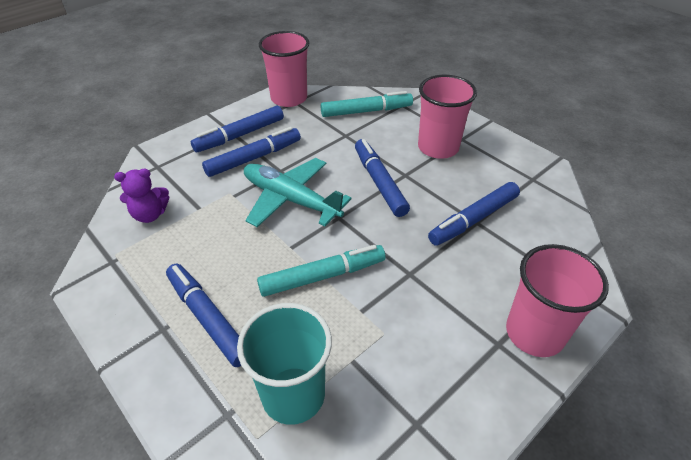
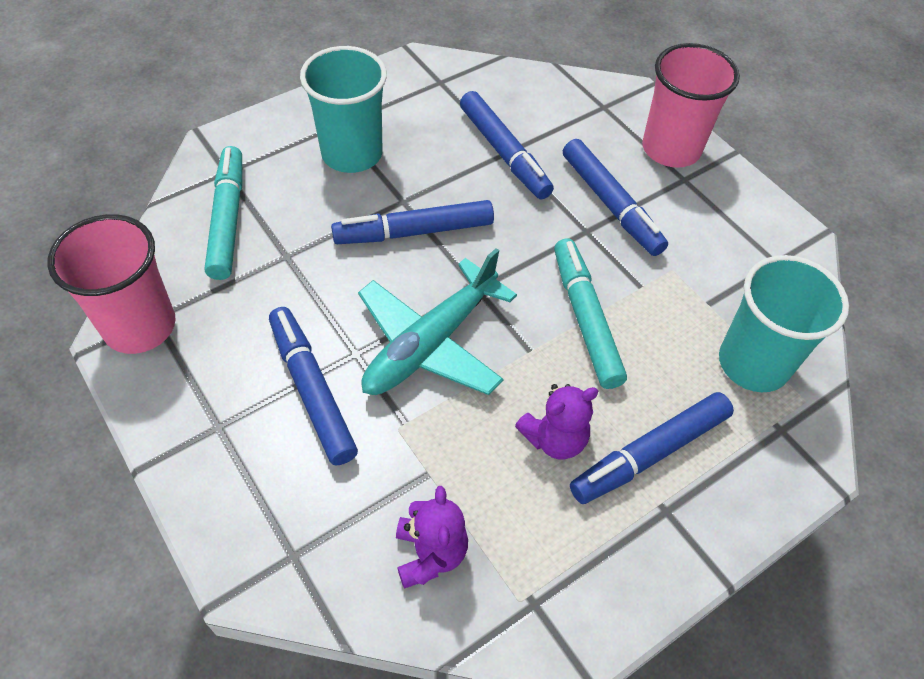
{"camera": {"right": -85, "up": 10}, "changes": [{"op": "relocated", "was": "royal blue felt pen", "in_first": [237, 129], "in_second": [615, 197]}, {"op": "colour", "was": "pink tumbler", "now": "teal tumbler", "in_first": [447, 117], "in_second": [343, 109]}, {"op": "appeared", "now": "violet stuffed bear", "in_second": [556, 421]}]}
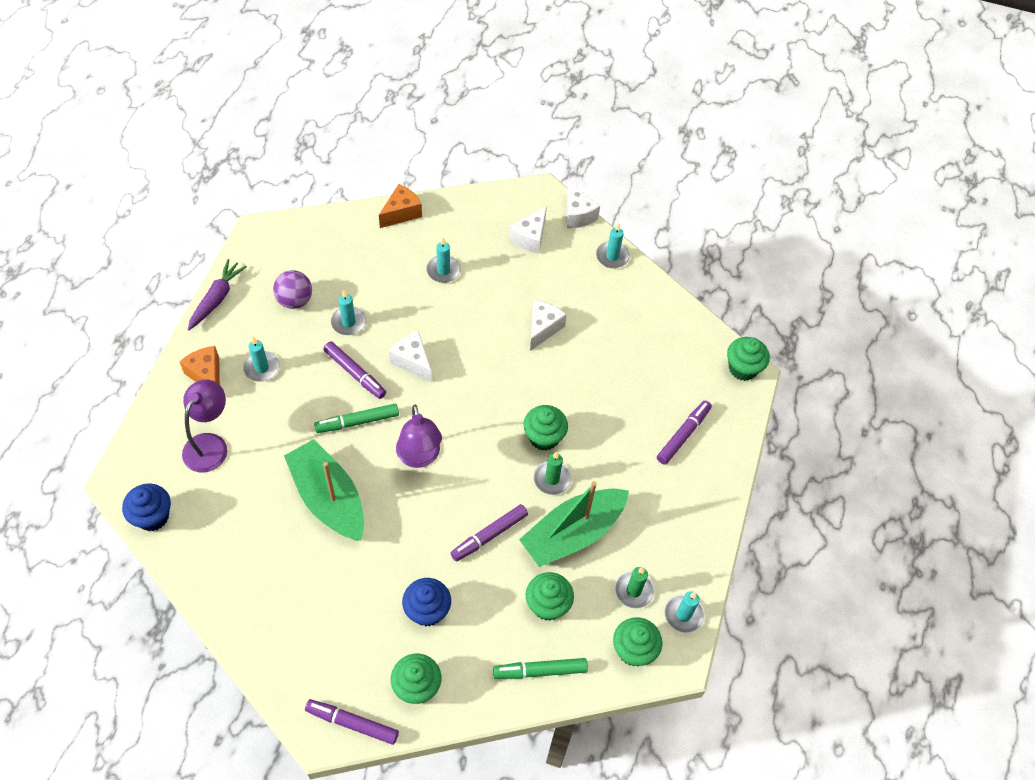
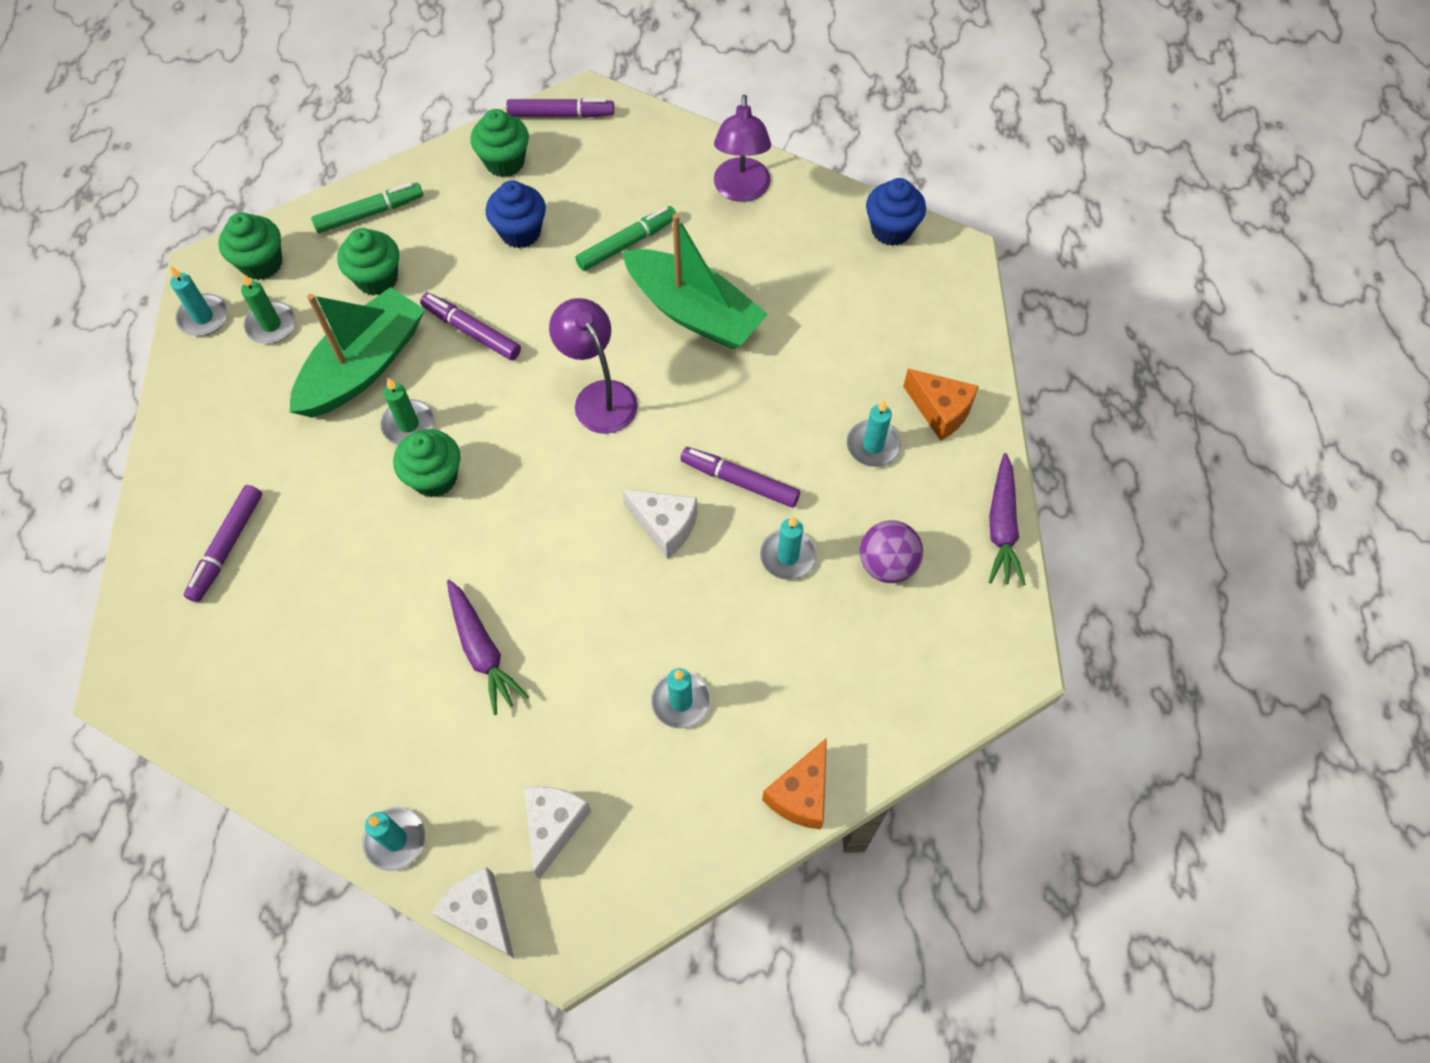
{"camera": {"right": 165, "up": 5}, "changes": [{"op": "relocated", "was": "violet reading lamp", "in_first": [204, 425], "in_second": [742, 148]}, {"op": "relocated", "was": "emerald felt pen", "in_first": [356, 418], "in_second": [625, 238]}, {"op": "spun", "was": "violet felt pen", "in_first": [489, 533], "in_second": [470, 326], "clockwise": -90}, {"op": "exchanged", "was": "white piece of cheese", "now": "violet root vegetable", "in_first": [548, 325], "in_second": [488, 647]}, {"op": "missing", "was": "emerald muffin", "in_first": [748, 359]}]}
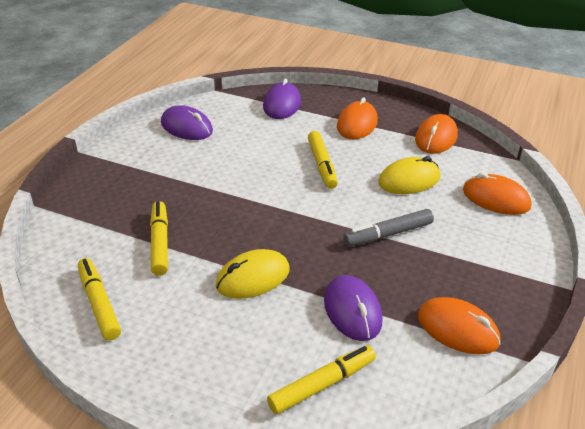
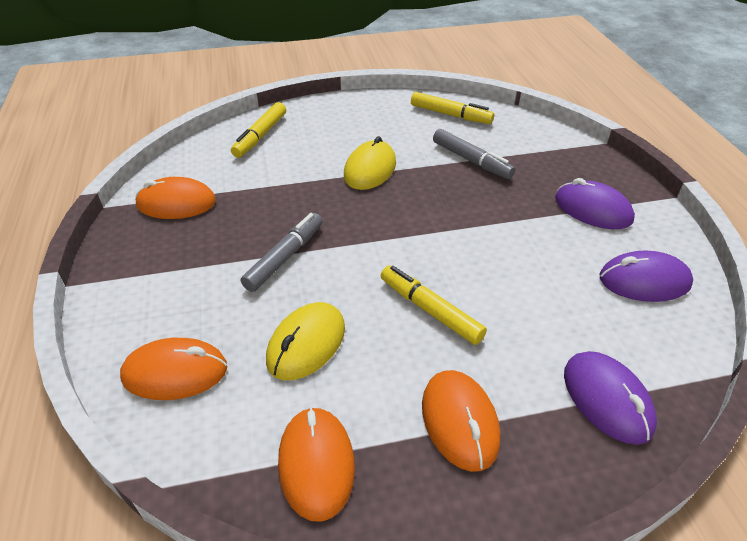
{"camera": {"right": 145, "up": 5}, "changes": [{"op": "colour", "was": "golden felt pen", "now": "gray felt pen", "in_first": [159, 238], "in_second": [474, 154]}, {"op": "relocated", "was": "violet PC mouse", "in_first": [353, 308], "in_second": [595, 203]}]}
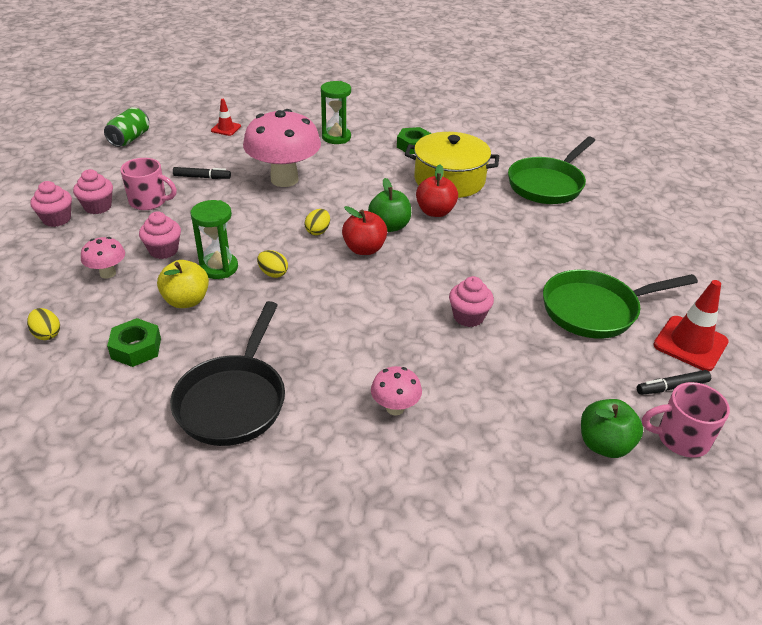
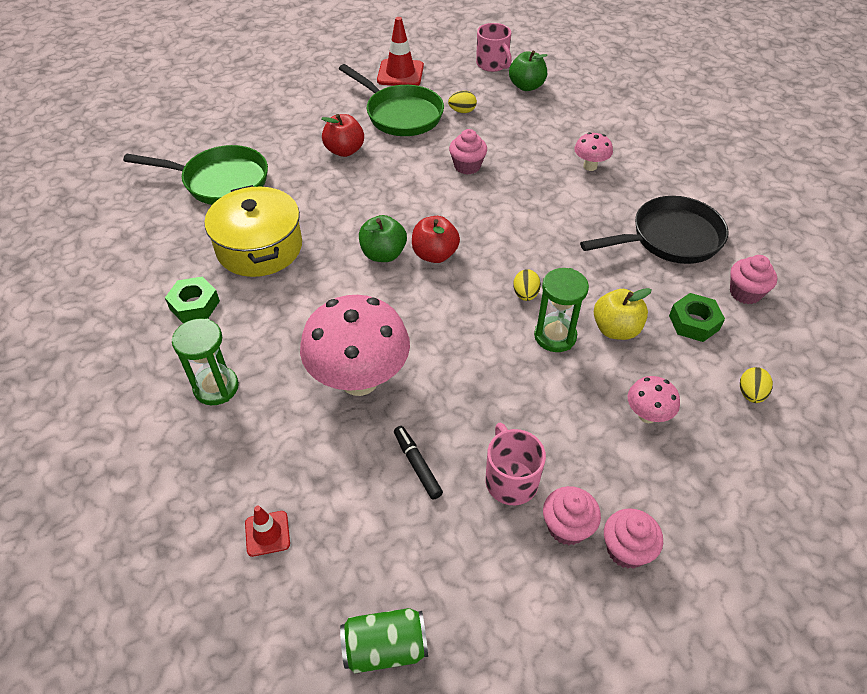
{"camera": {"right": -120, "up": 10}, "changes": [{"op": "relocated", "was": "pink muffin", "in_first": [160, 235], "in_second": [753, 279]}, {"op": "relocated", "was": "golden egg", "in_first": [317, 222], "in_second": [462, 102]}, {"op": "relocated", "was": "red toy apple", "in_first": [437, 190], "in_second": [342, 135]}, {"op": "missing", "was": "ebony felt pen", "in_first": [674, 382]}]}
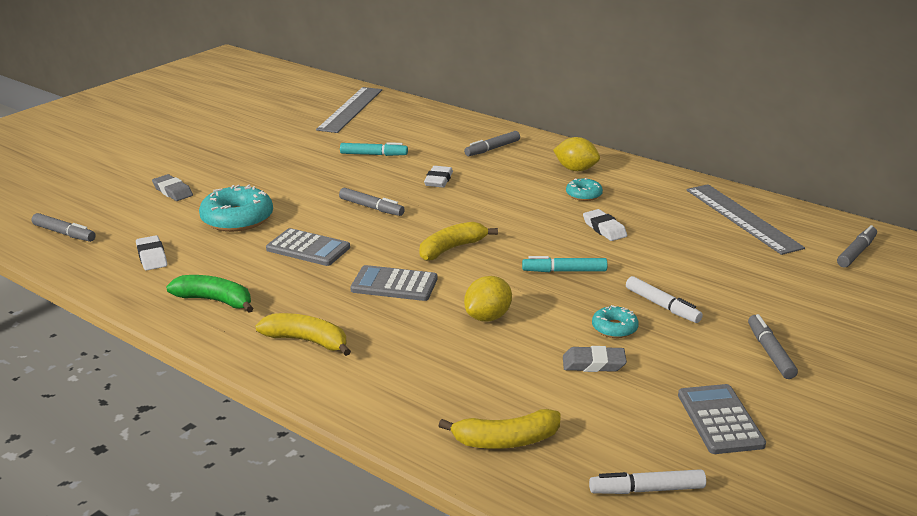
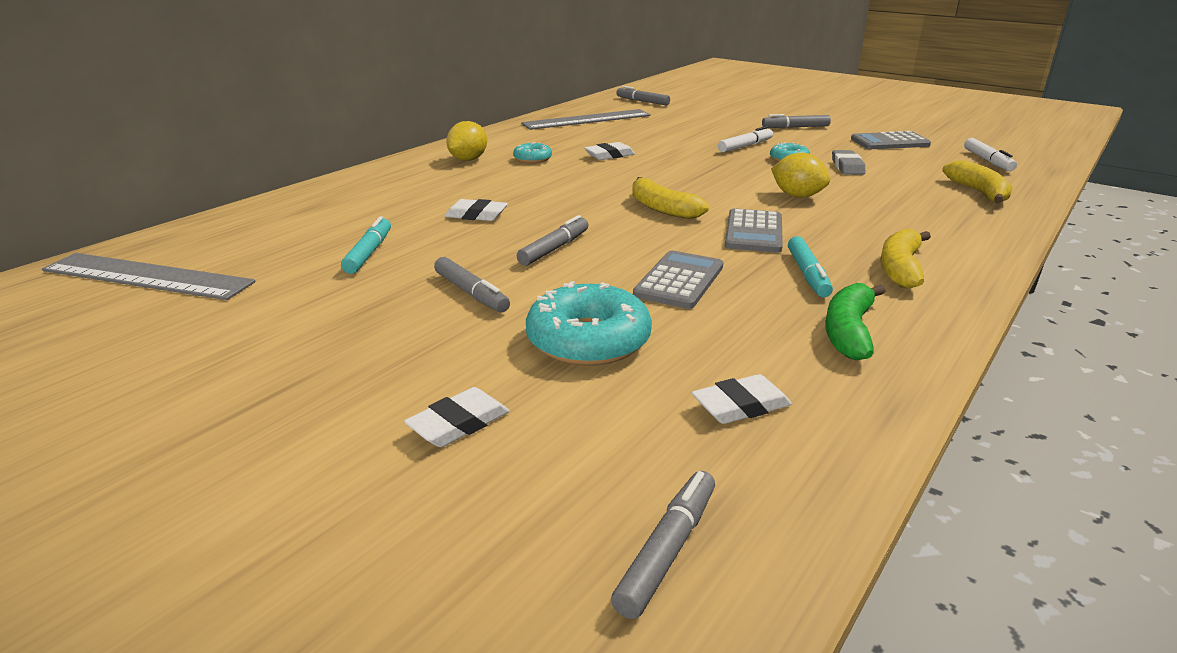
{"camera": {"right": -90, "up": 0}, "changes": [{"op": "colour", "was": "gray gum eraser", "now": "white gum eraser", "in_first": [172, 187], "in_second": [456, 417]}, {"op": "relocated", "was": "gray felt pen", "in_first": [492, 143], "in_second": [472, 285]}, {"op": "relocated", "was": "teal felt pen", "in_first": [564, 264], "in_second": [810, 266]}]}
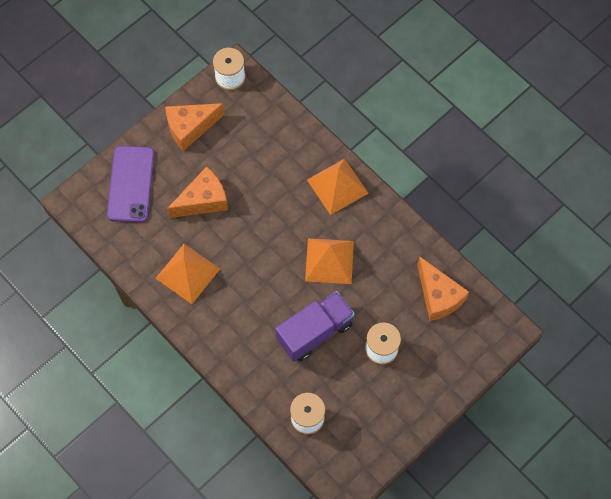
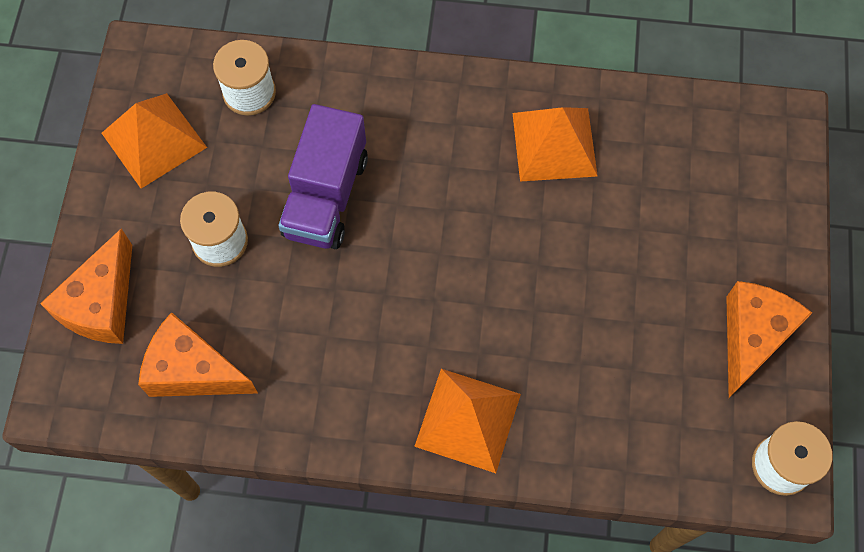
{"camera": {"right": 140, "up": 0}, "changes": [{"op": "missing", "was": "violet mobile phone", "in_first": [131, 184]}, {"op": "relocated", "was": "orange-coloured piece of cheese", "in_first": [197, 192], "in_second": [86, 286]}, {"op": "relocated", "was": "orange-coloured pyramid", "in_first": [329, 261], "in_second": [154, 141]}]}
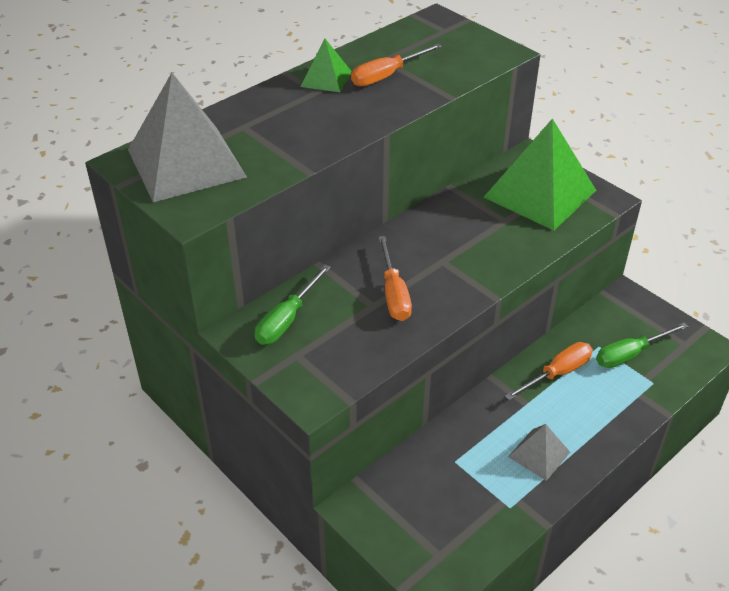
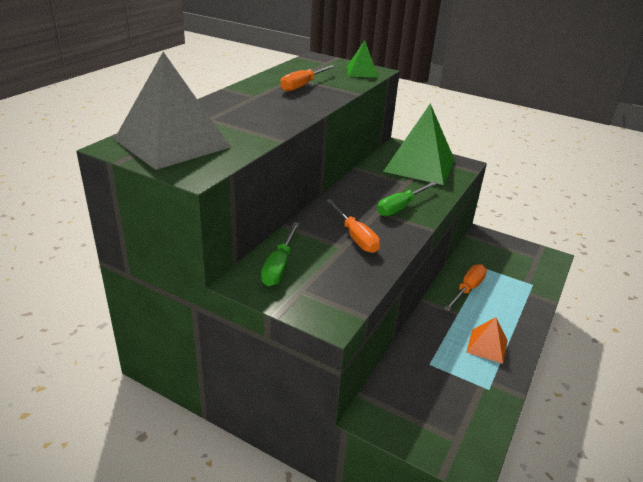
{"camera": {"right": -20, "up": -10}, "changes": [{"op": "relocated", "was": "emerald pyramid", "in_first": [325, 65], "in_second": [362, 59]}, {"op": "colour", "was": "gray pyramid", "now": "orange-coloured pyramid", "in_first": [539, 452], "in_second": [487, 340]}, {"op": "relocated", "was": "emerald flat screwdriver", "in_first": [642, 345], "in_second": [407, 198]}]}
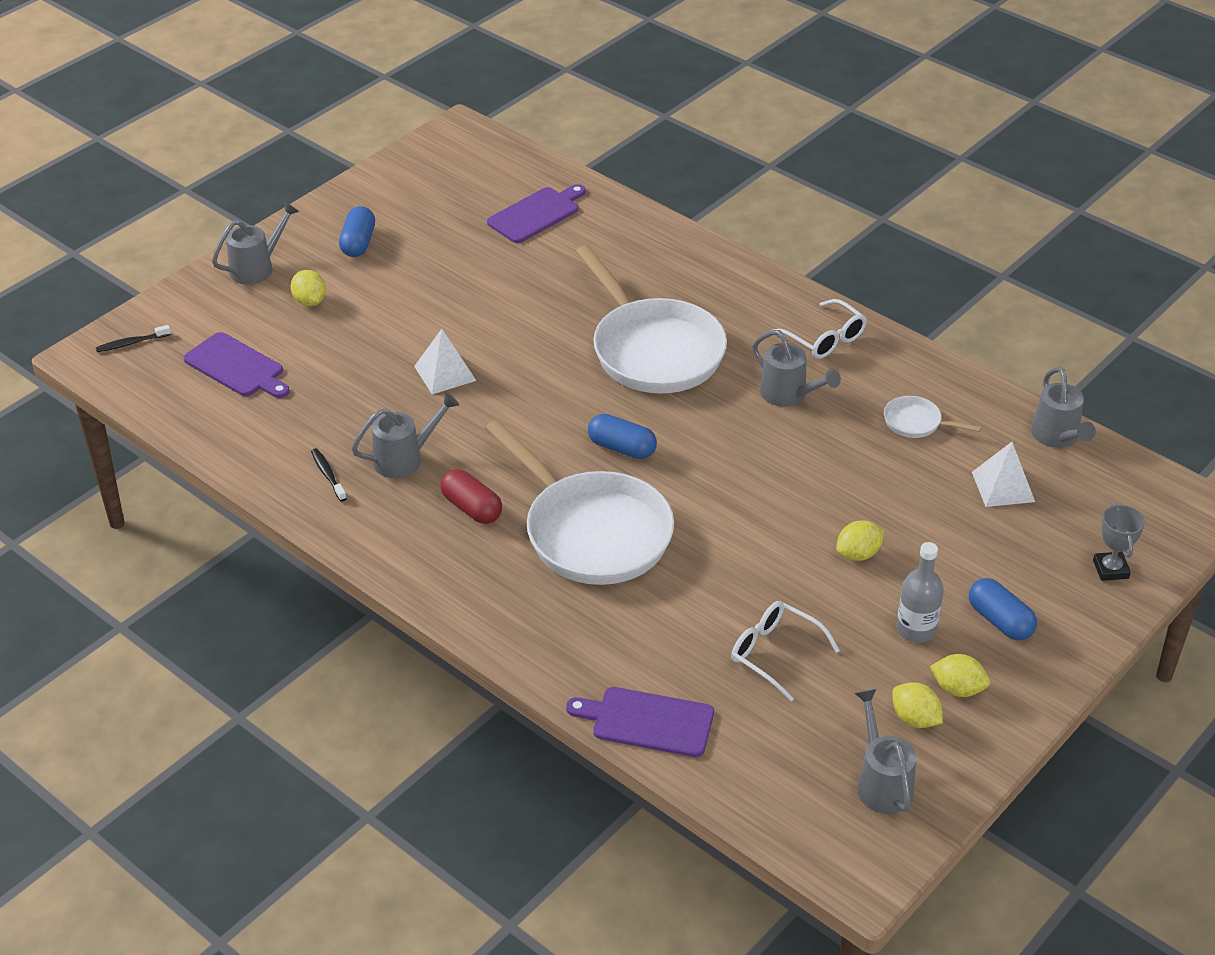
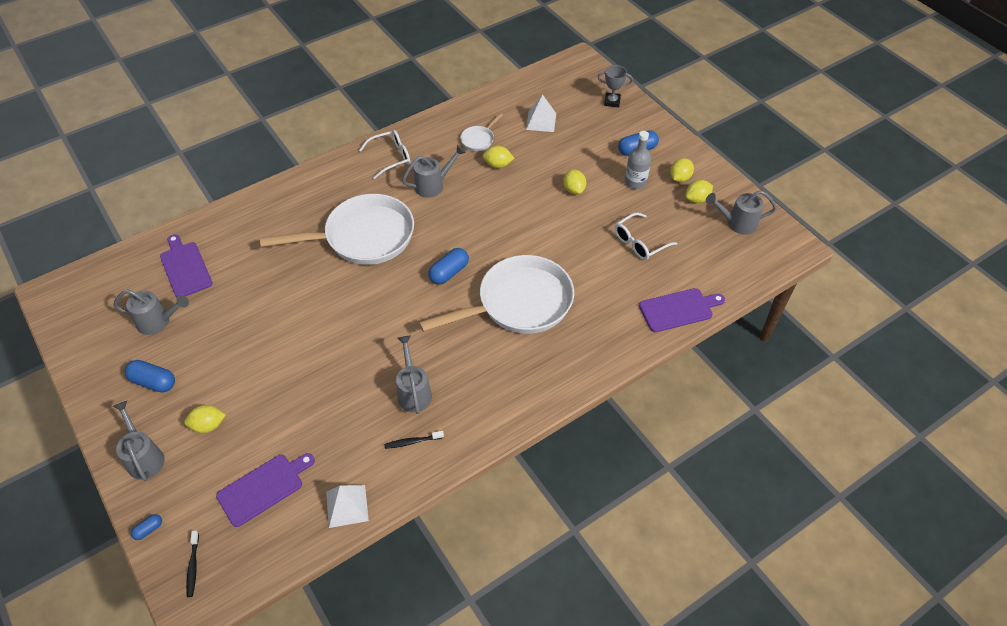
{"camera": {"right": -75, "up": 10}, "changes": [{"op": "relocated", "was": "white pyramid", "in_first": [445, 361], "in_second": [347, 506]}, {"op": "missing", "was": "red capsule", "in_first": [471, 496]}, {"op": "spun", "was": "violet chopping board", "in_first": [640, 722], "in_second": [682, 310], "clockwise": -135}, {"op": "relocated", "was": "gray watering pot", "in_first": [1063, 407], "in_second": [151, 312]}, {"op": "appeared", "now": "royal blue capsule", "in_second": [146, 527]}, {"op": "appeared", "now": "golden citrus fruit", "in_second": [498, 157]}]}
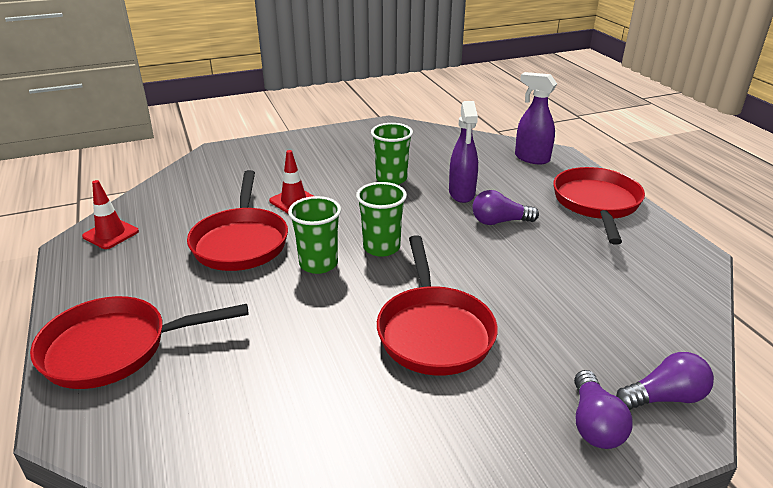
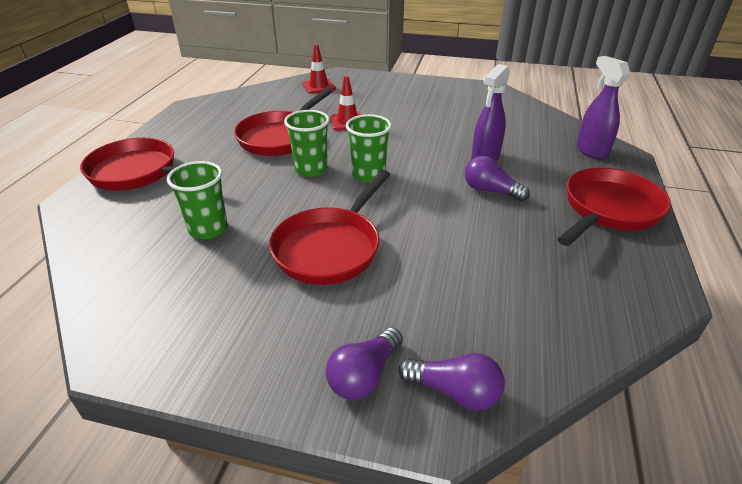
{"camera": {"right": 35, "up": 5}, "changes": [{"op": "relocated", "was": "red traffic cone", "in_first": [110, 214], "in_second": [319, 69]}, {"op": "relocated", "was": "emerald tumbler", "in_first": [392, 154], "in_second": [197, 200]}]}
